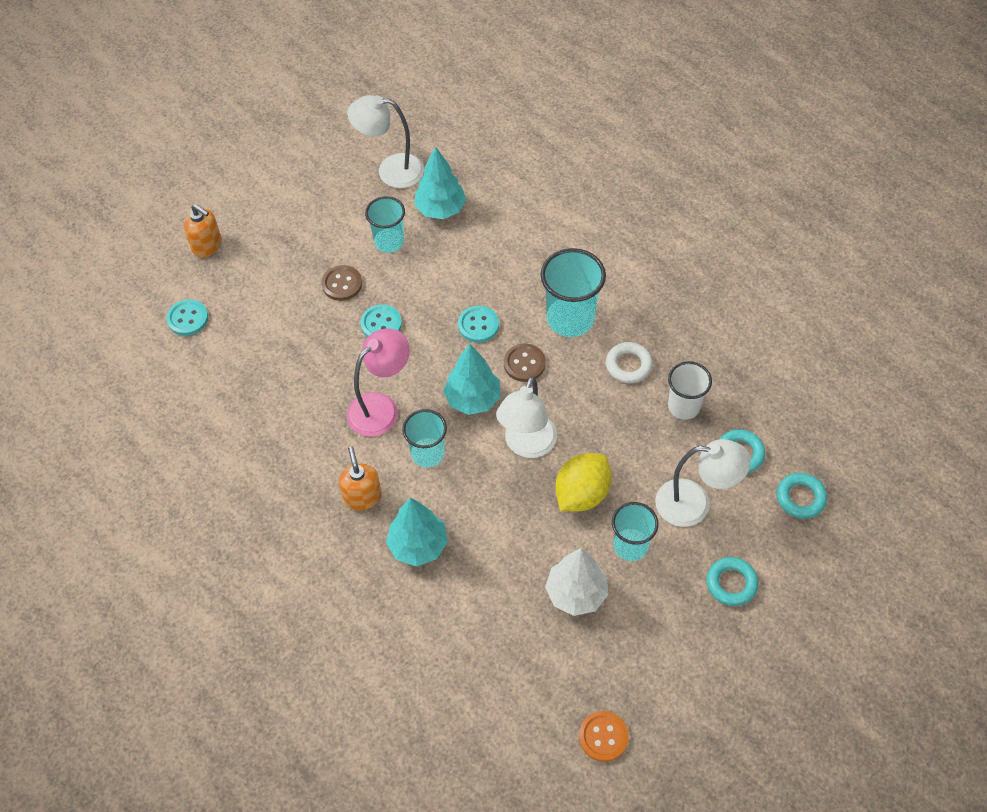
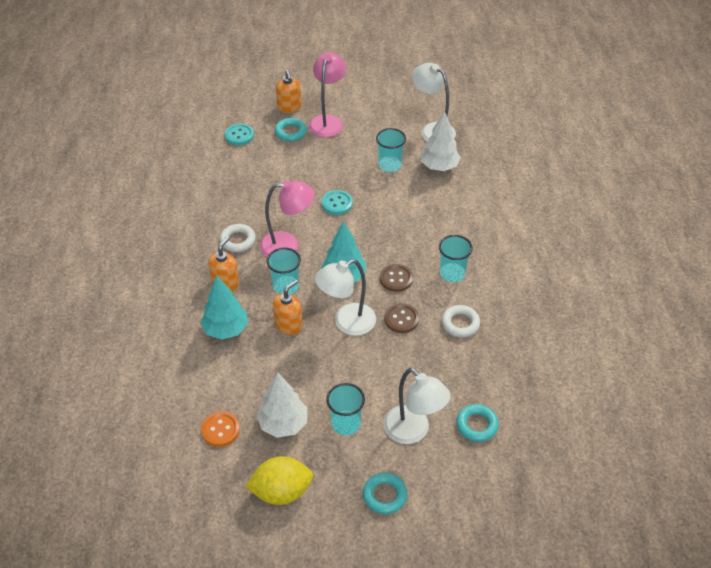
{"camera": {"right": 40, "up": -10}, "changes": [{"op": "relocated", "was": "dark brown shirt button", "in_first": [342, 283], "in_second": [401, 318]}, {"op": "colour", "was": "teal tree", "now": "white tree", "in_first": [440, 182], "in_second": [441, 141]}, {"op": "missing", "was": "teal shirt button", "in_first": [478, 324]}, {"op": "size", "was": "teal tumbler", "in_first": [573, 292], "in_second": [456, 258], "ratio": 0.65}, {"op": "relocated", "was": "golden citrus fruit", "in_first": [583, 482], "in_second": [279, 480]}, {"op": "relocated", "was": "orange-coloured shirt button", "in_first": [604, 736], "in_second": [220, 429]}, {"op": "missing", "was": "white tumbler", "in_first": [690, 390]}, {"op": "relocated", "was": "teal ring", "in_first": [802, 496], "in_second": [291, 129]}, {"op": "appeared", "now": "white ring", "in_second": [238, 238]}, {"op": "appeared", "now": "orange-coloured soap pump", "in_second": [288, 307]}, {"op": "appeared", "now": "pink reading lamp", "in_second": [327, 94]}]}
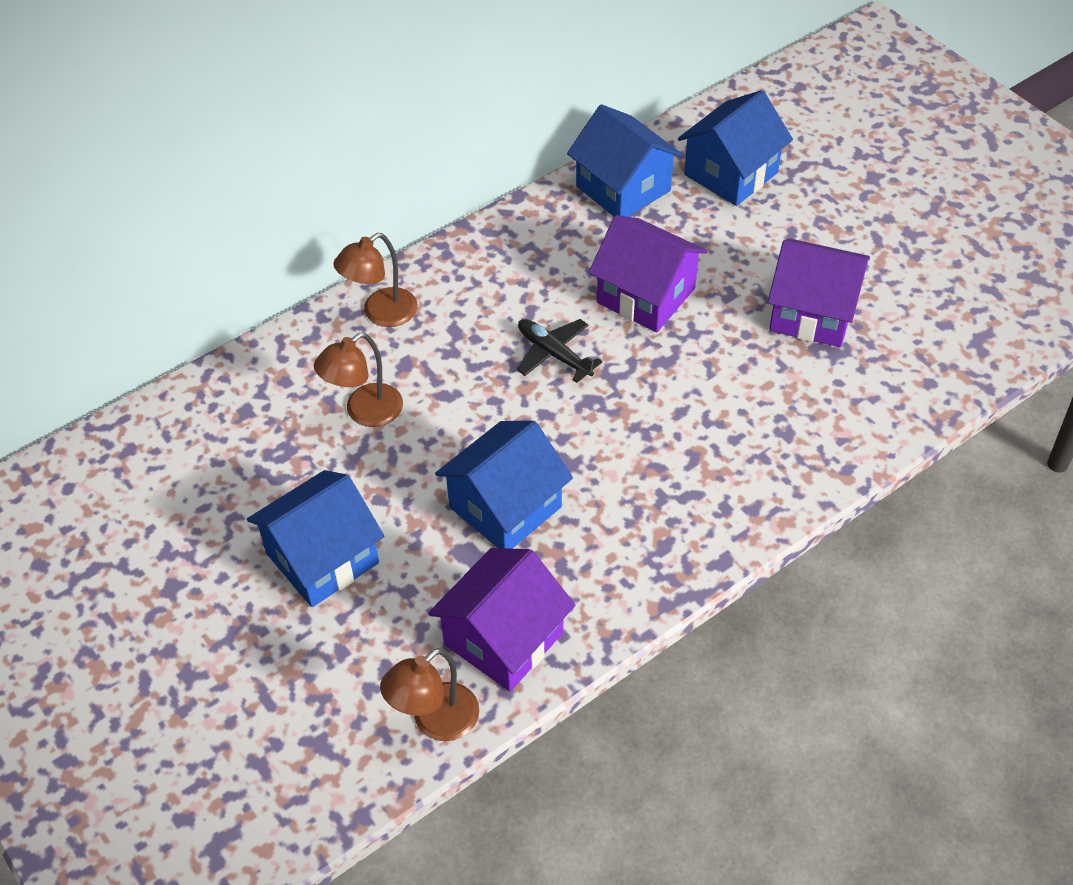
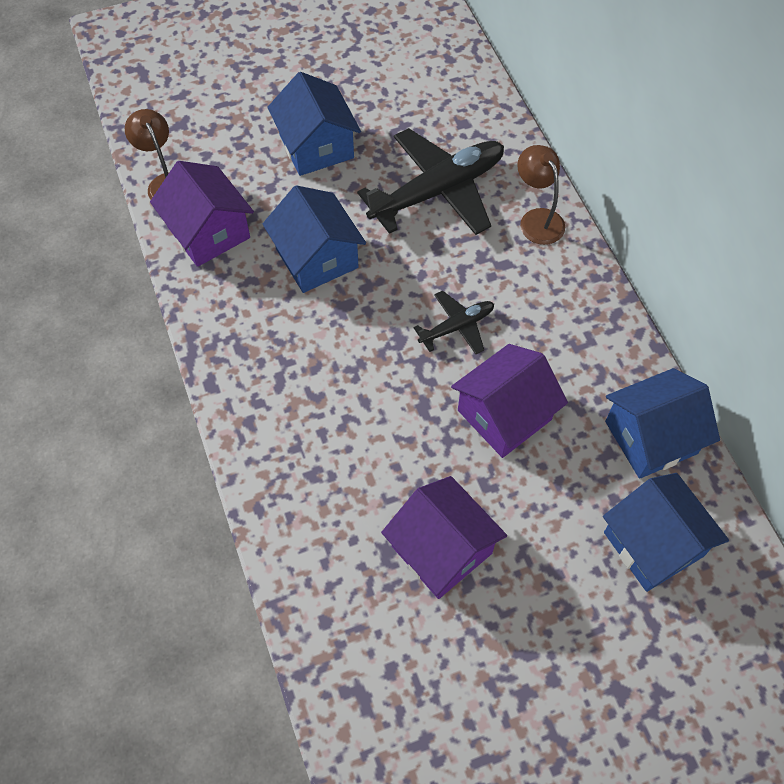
{"camera": {"right": 105, "up": 10}, "changes": [{"op": "exchanged", "was": "dark brown reading lamp", "now": "ebony toy plane", "in_first": [358, 379], "in_second": [430, 181]}, {"op": "spun", "was": "violet toy house", "in_first": [819, 292], "in_second": [444, 537], "clockwise": -75}]}
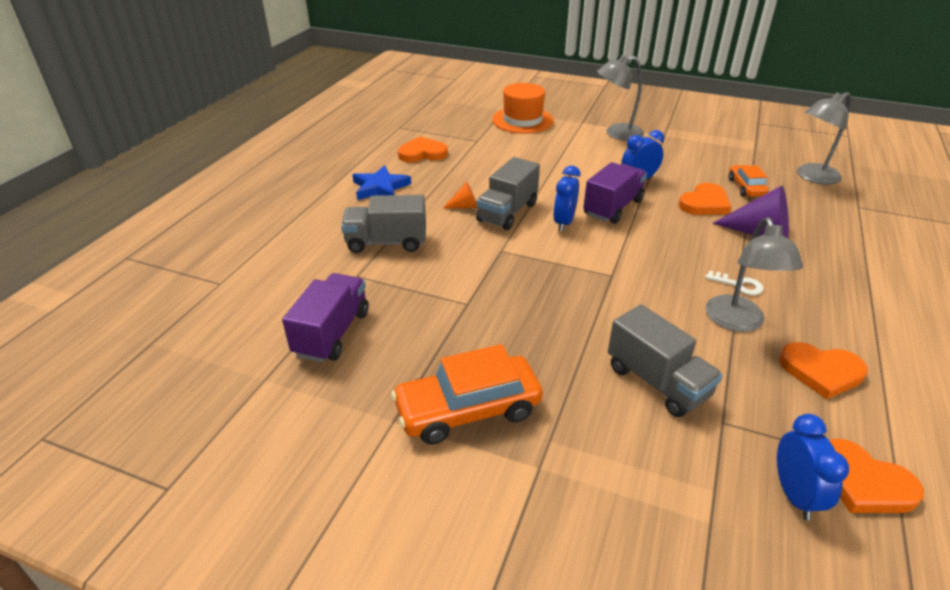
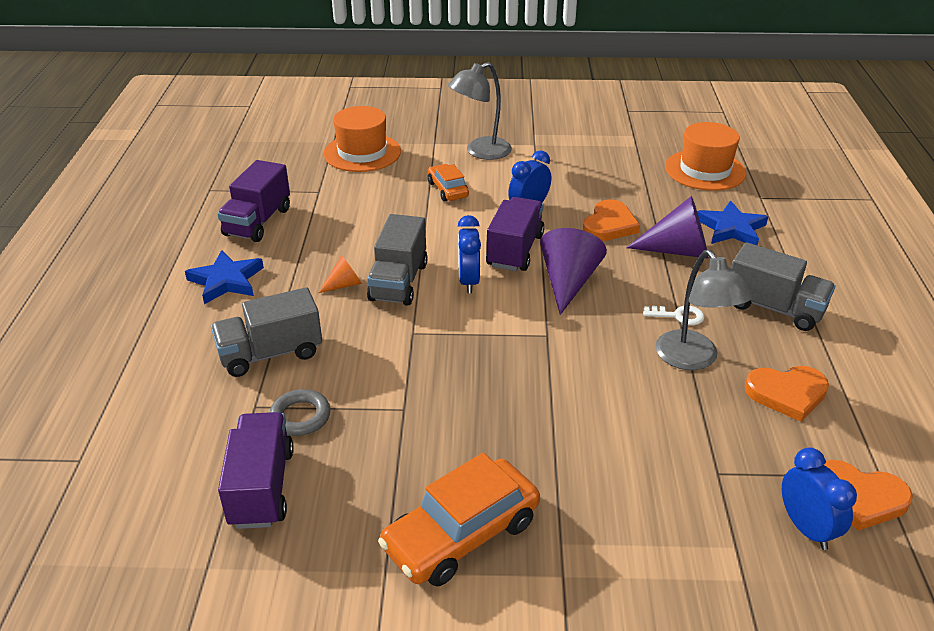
{"camera": {"right": -20, "up": 0}, "changes": [{"op": "exchanged", "was": "orange-coloured heart", "now": "violet toy truck", "in_first": [423, 149], "in_second": [253, 201]}, {"op": "relocated", "was": "gray toy truck", "in_first": [665, 360], "in_second": [783, 286]}, {"op": "relocated", "was": "orange-coloured automobile", "in_first": [749, 181], "in_second": [448, 183]}, {"op": "exchanged", "was": "gray reading lamp", "now": "orange-coloured tall hat", "in_first": [824, 138], "in_second": [705, 156]}, {"op": "appeared", "now": "gray ring", "in_second": [300, 412]}, {"op": "appeared", "now": "violet cone shape", "in_second": [573, 271]}, {"op": "appeared", "now": "royal blue star", "in_second": [732, 223]}]}
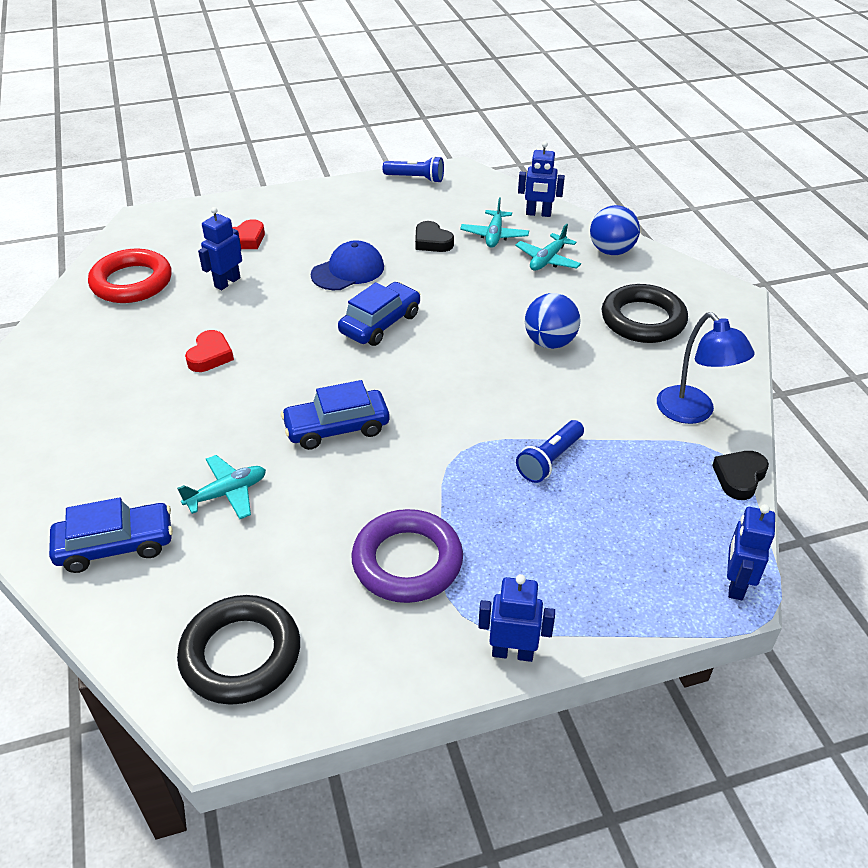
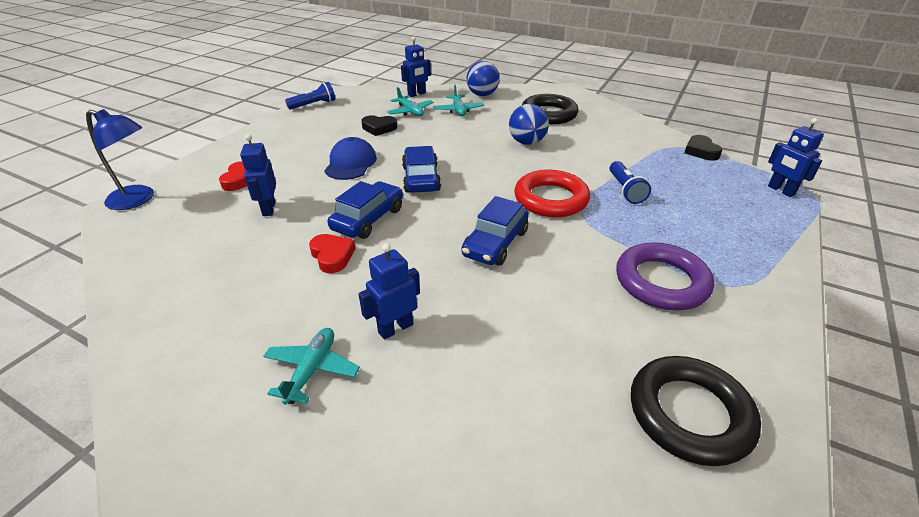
{"camera": {"right": -45, "up": -5}, "changes": [{"op": "relocated", "was": "royal blue automobile", "in_first": [111, 535], "in_second": [365, 210]}, {"op": "relocated", "was": "red ring", "in_first": [130, 276], "in_second": [552, 193]}, {"op": "relocated", "was": "teal toy plane", "in_first": [221, 487], "in_second": [311, 366]}, {"op": "relocated", "was": "royal blue robot figure", "in_first": [516, 618], "in_second": [389, 291]}, {"op": "relocated", "was": "royal blue reading lamp", "in_first": [705, 368], "in_second": [120, 159]}]}
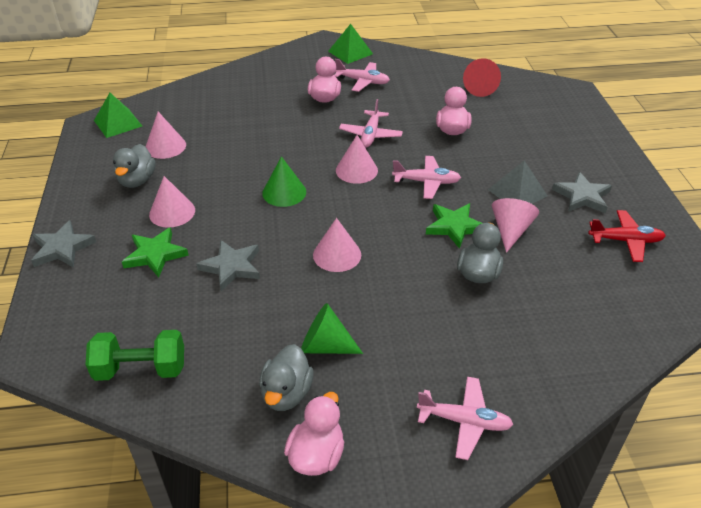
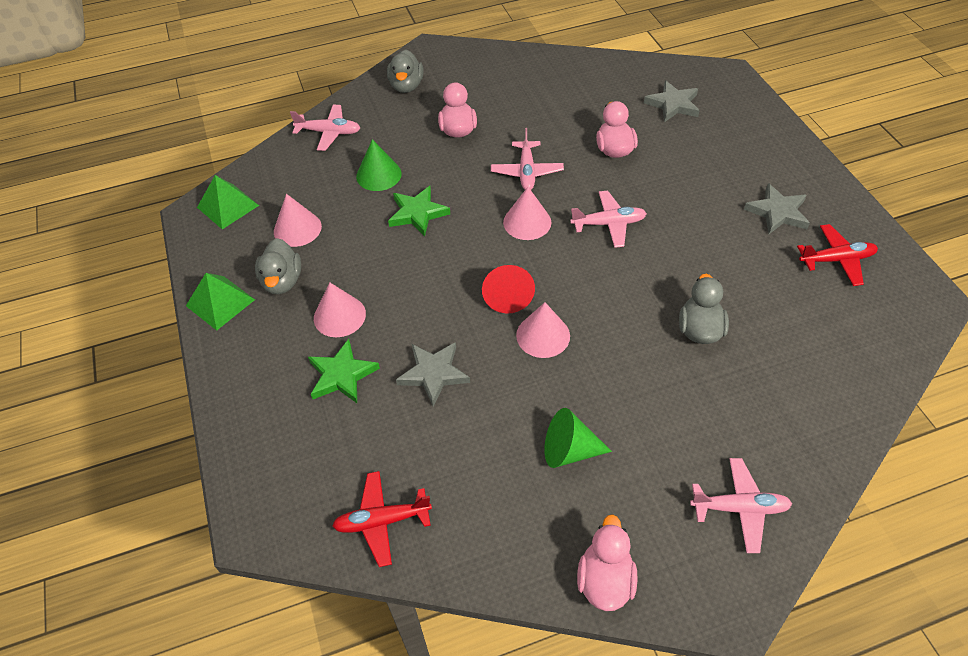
{"camera": {"right": -10, "up": 10}, "changes": [{"op": "relocated", "was": "gray star", "in_first": [63, 244], "in_second": [672, 101]}, {"op": "exchanged", "was": "emerald hand weight", "now": "red toy plane", "in_first": [135, 355], "in_second": [382, 519]}, {"op": "relocated", "was": "gray duck", "in_first": [286, 377], "in_second": [405, 71]}, {"op": "relocated", "was": "emerald cone shape", "in_first": [284, 181], "in_second": [379, 165]}, {"op": "relocated", "was": "emerald pyramid", "in_first": [350, 44], "in_second": [220, 302]}, {"op": "relocated", "was": "pink toy plane", "in_first": [362, 75], "in_second": [325, 128]}, {"op": "relocated", "was": "emerald star", "in_first": [454, 226], "in_second": [419, 211]}, {"op": "relocated", "was": "red cone shape", "in_first": [482, 77], "in_second": [508, 289]}, {"op": "missing", "was": "gray pyramid", "in_first": [518, 182]}, {"op": "missing", "was": "pink cone shape", "in_first": [515, 225]}]}
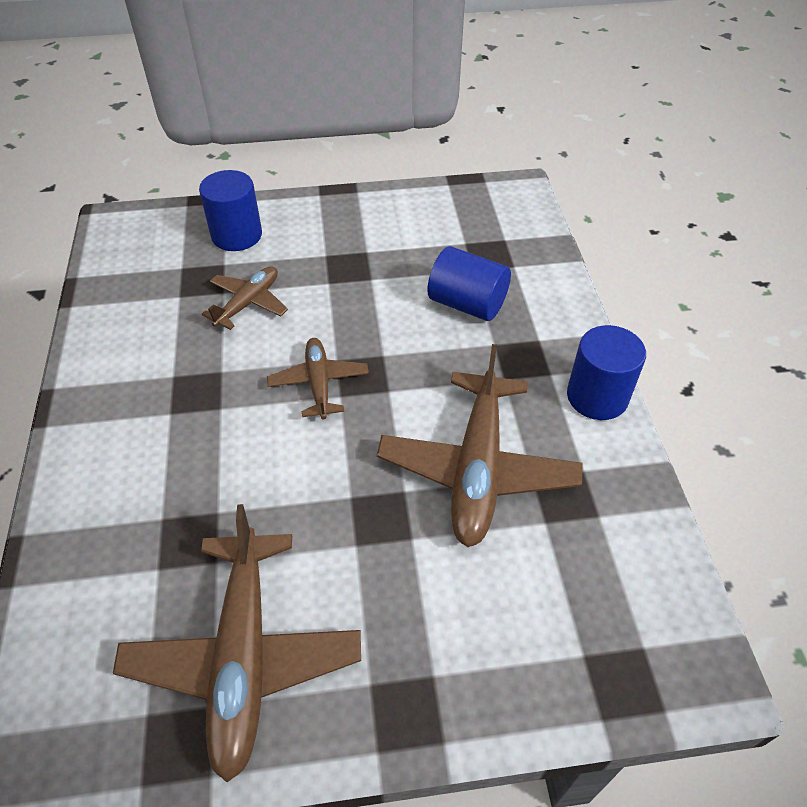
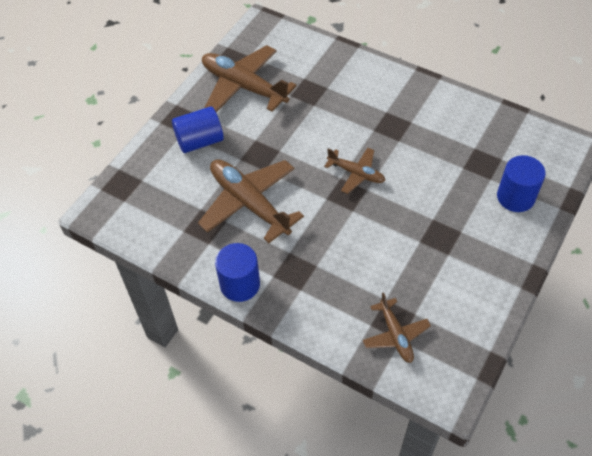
{"camera": {"right": 130, "up": 5}, "changes": [{"op": "relocated", "was": "dark brown toy plane", "in_first": [245, 298], "in_second": [397, 327]}, {"op": "relocated", "was": "royal blue cylinder shape", "in_first": [469, 283], "in_second": [198, 129]}]}
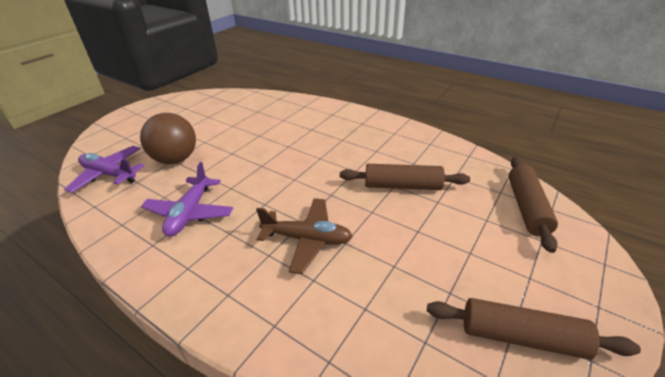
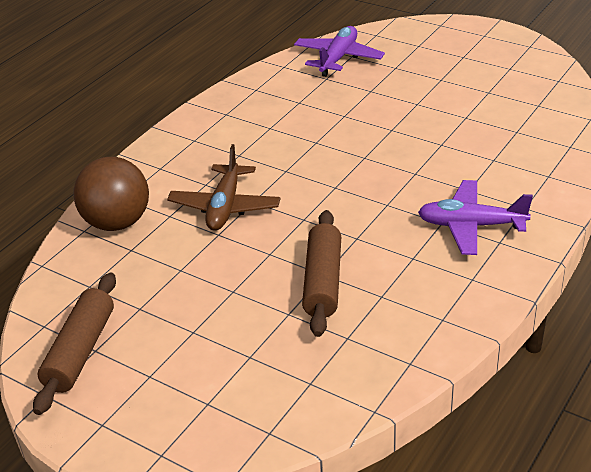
{"camera": {"right": 90, "up": 0}, "changes": [{"op": "relocated", "was": "dark brown play ball", "in_first": [168, 138], "in_second": [111, 194]}, {"op": "relocated", "was": "violet toy plane", "in_first": [187, 199], "in_second": [475, 217]}, {"op": "missing", "was": "dark brown pastry roller", "in_first": [533, 205]}]}
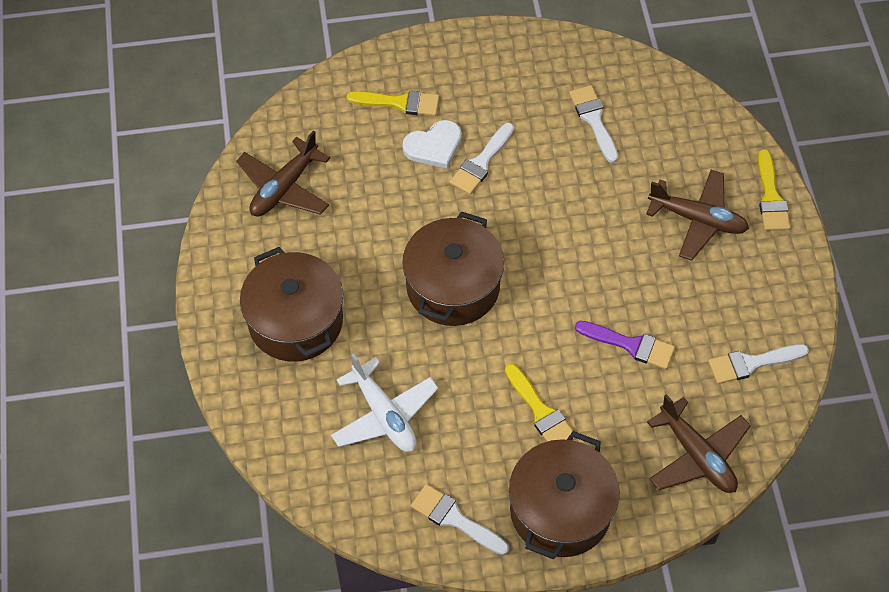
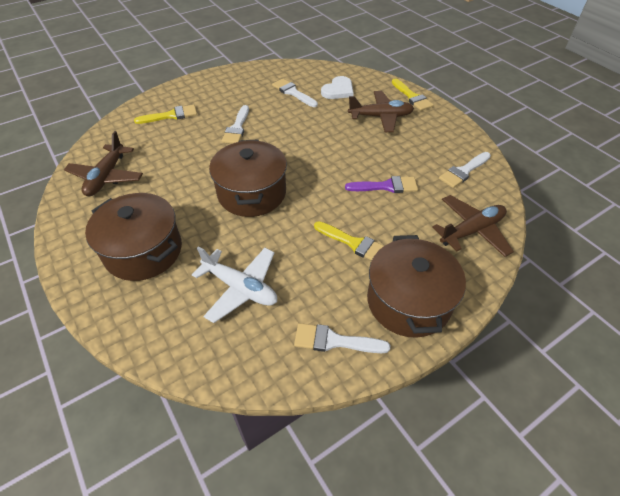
{"camera": {"right": -25, "up": -10}, "changes": [{"op": "relocated", "was": "white heart", "in_first": [432, 144], "in_second": [337, 87]}, {"op": "spun", "was": "dark brown toy plane", "in_first": [699, 443], "in_second": [473, 226], "clockwise": -60}]}
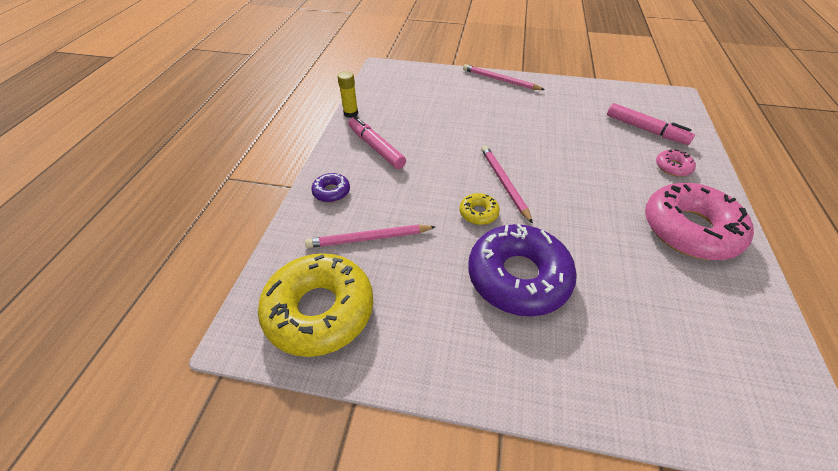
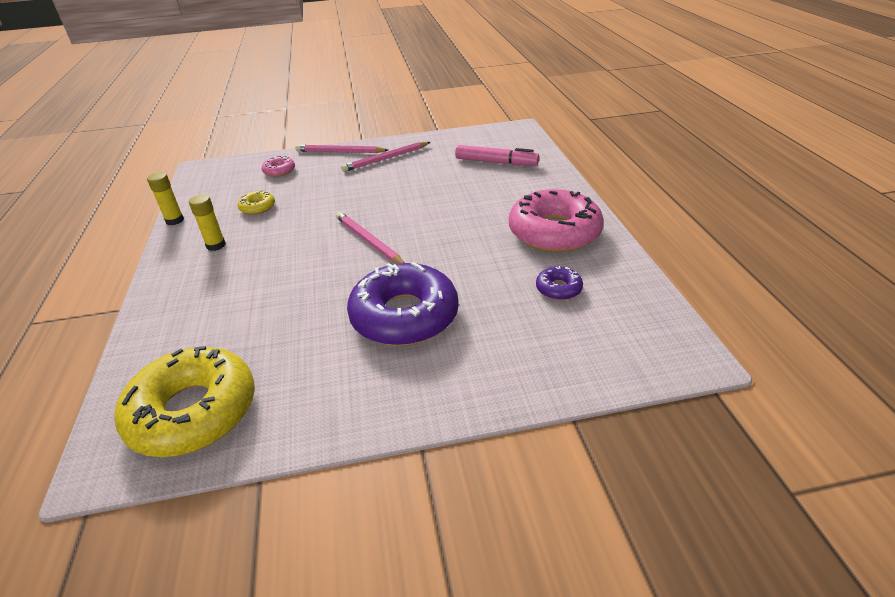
{"camera": {"right": -20, "up": -10}, "changes": [{"op": "relocated", "was": "pink pencil", "in_first": [370, 236], "in_second": [385, 157]}, {"op": "relocated", "was": "violet glazed donut", "in_first": [330, 187], "in_second": [559, 283]}, {"op": "exchanged", "was": "pink felt pen", "now": "golden glue stick", "in_first": [377, 142], "in_second": [207, 223]}, {"op": "relocated", "was": "golden glazed donut", "in_first": [480, 209], "in_second": [256, 202]}, {"op": "relocated", "was": "pink glazed donut", "in_first": [676, 163], "in_second": [278, 166]}]}
